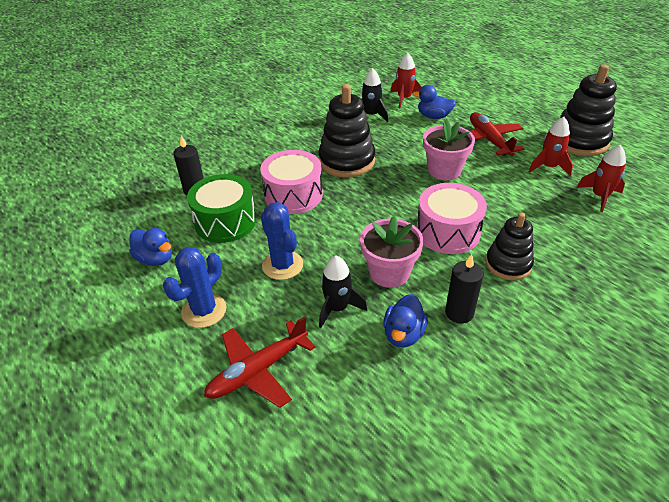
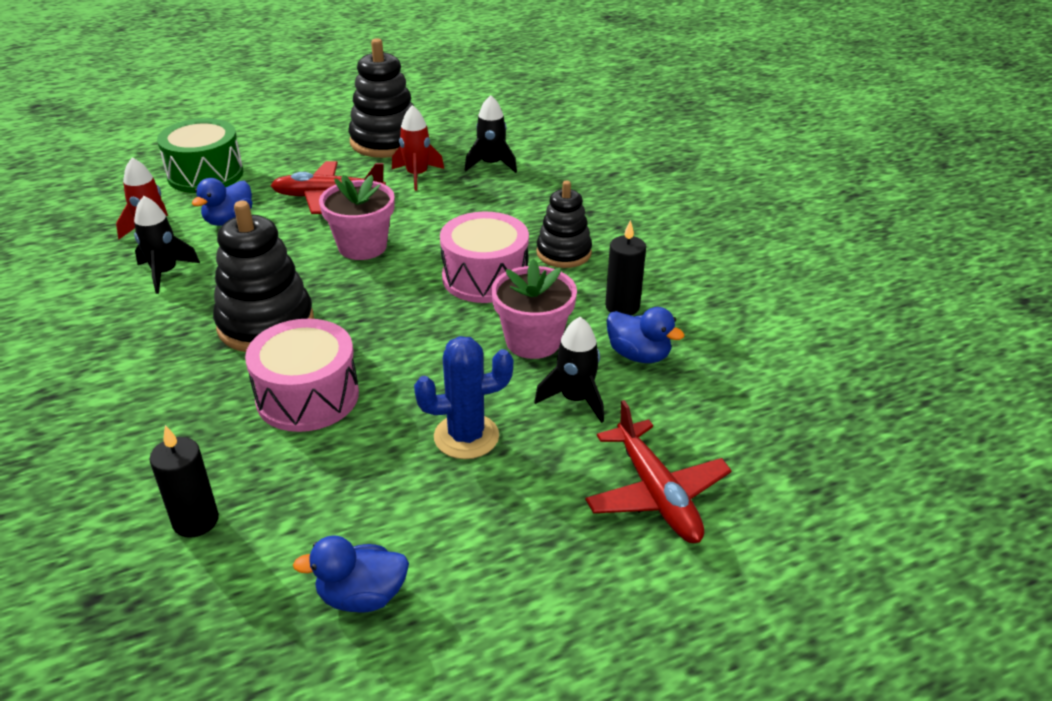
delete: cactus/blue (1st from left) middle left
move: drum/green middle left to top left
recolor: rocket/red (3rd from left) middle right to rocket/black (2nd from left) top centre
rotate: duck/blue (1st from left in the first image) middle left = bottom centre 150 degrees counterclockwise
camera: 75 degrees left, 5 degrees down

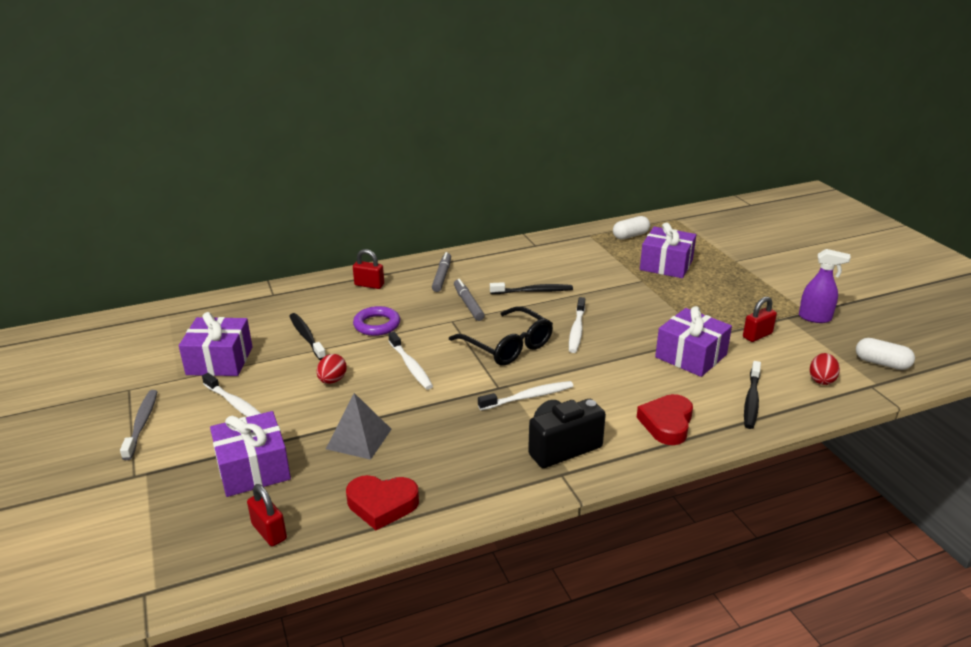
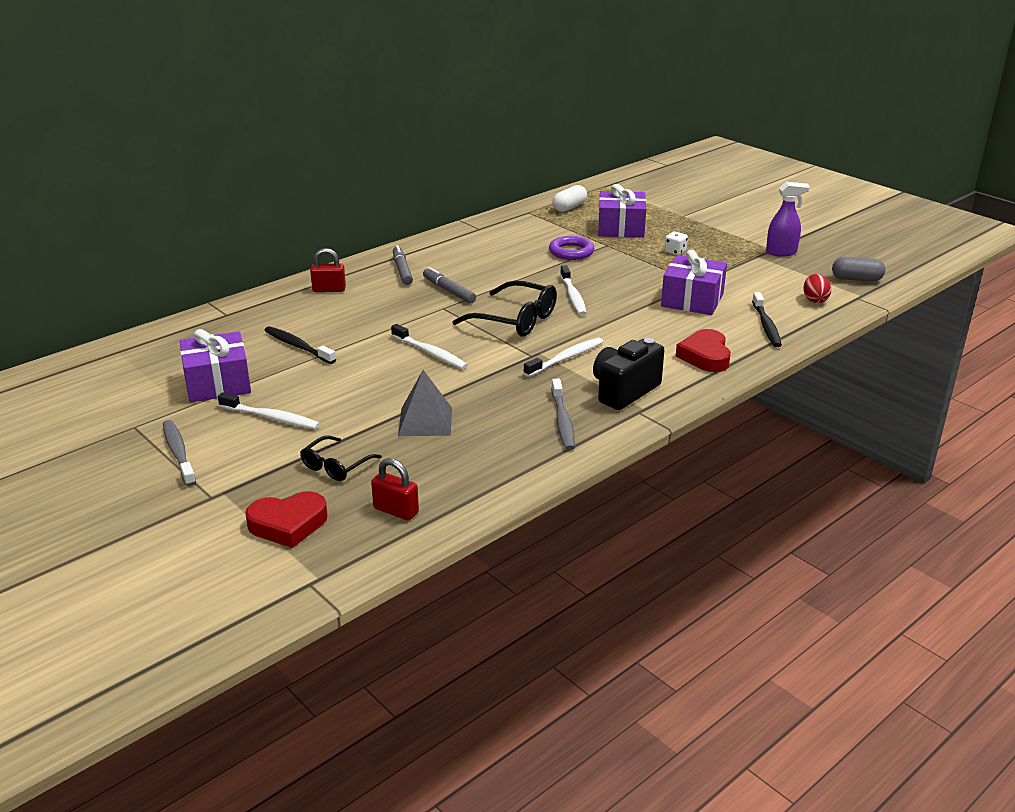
delete: toothbrush/black (2nd from left) centre; padlock/red (3rd from left) middle right; egg/red (1st from left) centre
insert: dice/white top centre; toothbrush/grey (2nd from left) centre
move: ring/purple centre to top centre; heart/red (1st from left) bottom centre to middle left
replace: gift/purple (2nd from left) bottom left to glasses/black (1st from left) centre
recolor: capsule/white (2nd from left) middle right to capsule/grey top right
camera: 20 degrees left, 0 degrees up

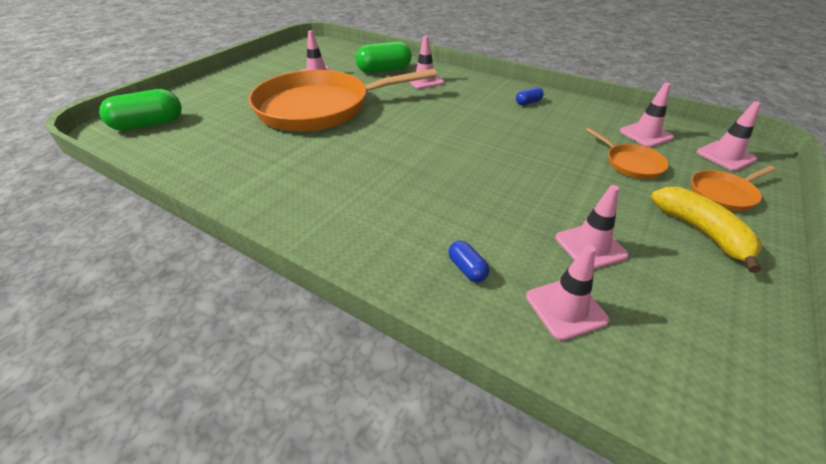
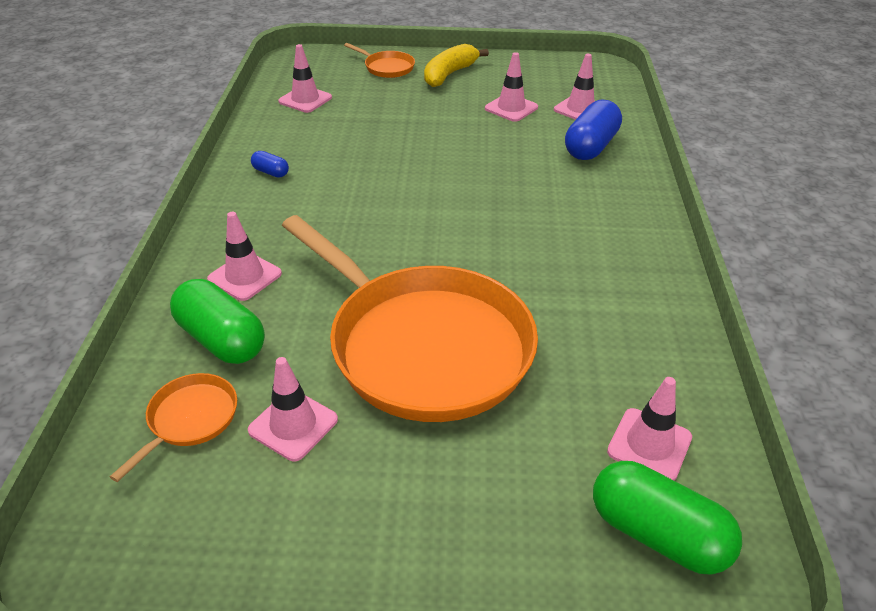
move: traffic cone/pink (6th from left) top right to bottom right; pan/orange (2nd from left in the first image) top right to pan/orange (1st from left) bottom left
resize: capsule/blue (1st from left in the first image) centre = top right x2.09
camera: 120 degrees left, 0 degrees up

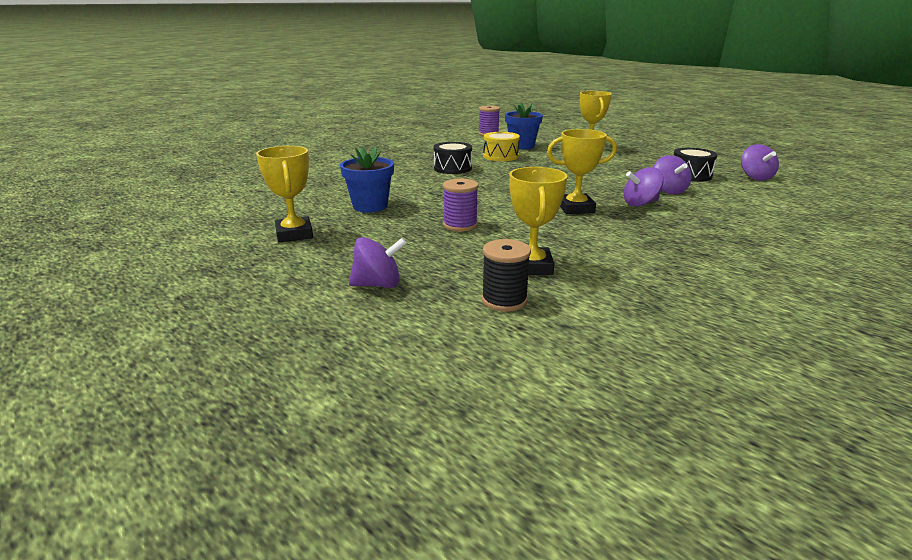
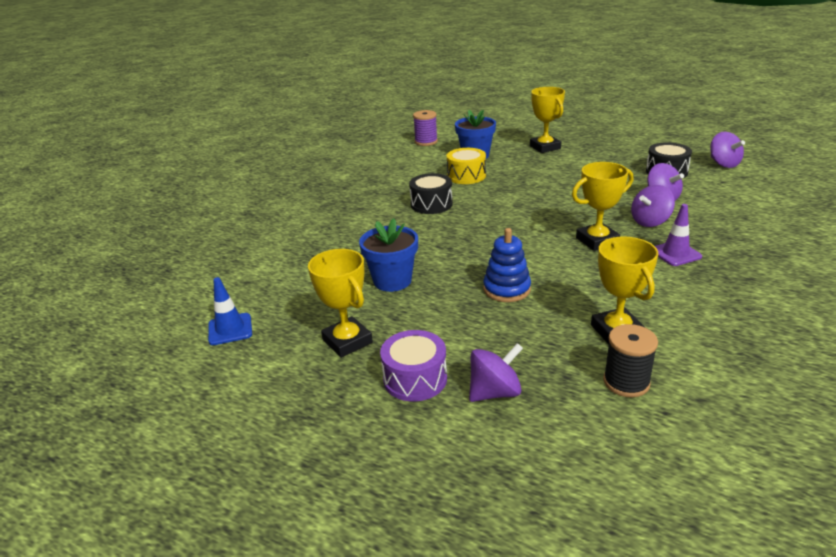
insert: traffic cone/purple middle right; traffic cone/blue middle left; drum/purple centre
replace: spool/purple (1st from left) centre to stacking toy/blue centre
camera: 15 degrees left, 5 degrees up

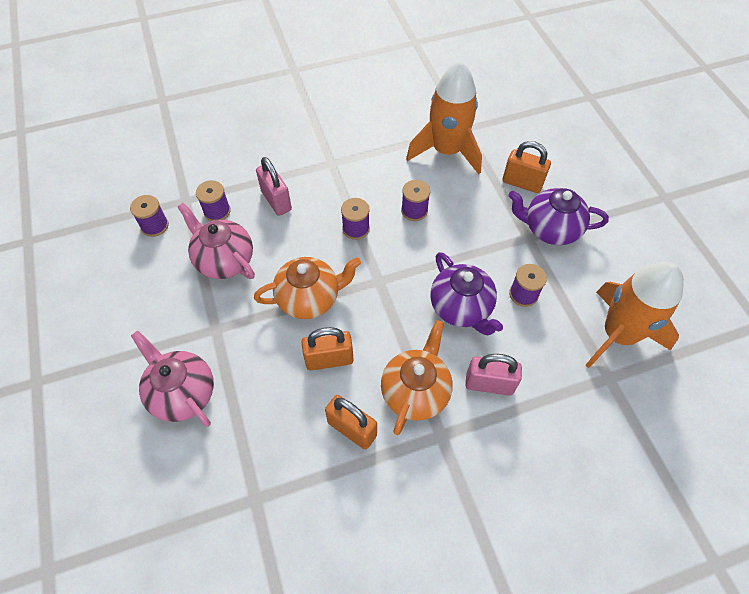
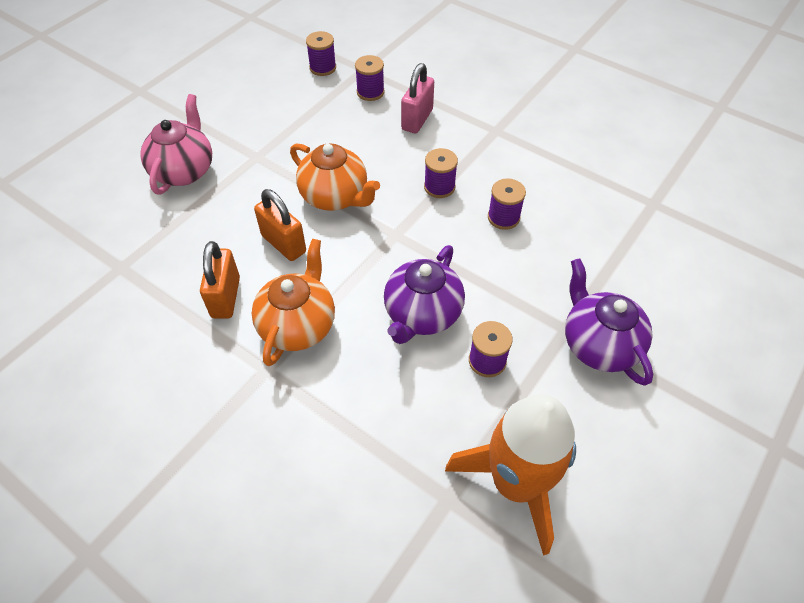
delete: rocket/orange (1st from left) top centre; padlock/orange (3rd from left) top right; teapot/pink (2nd from left) middle left; padlock/pink (2nd from left) centre
rotate: teapot/orange (2nd from left in the first image) centre = centre 60 degrees counterclockwise
camera: 55 degrees right, 5 degrees down

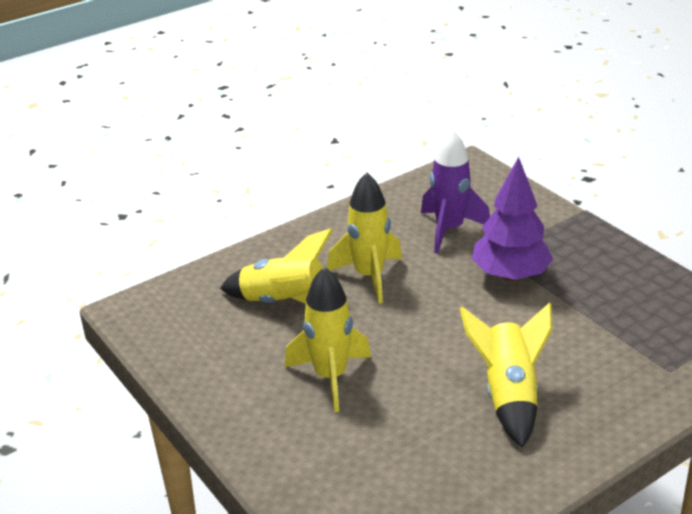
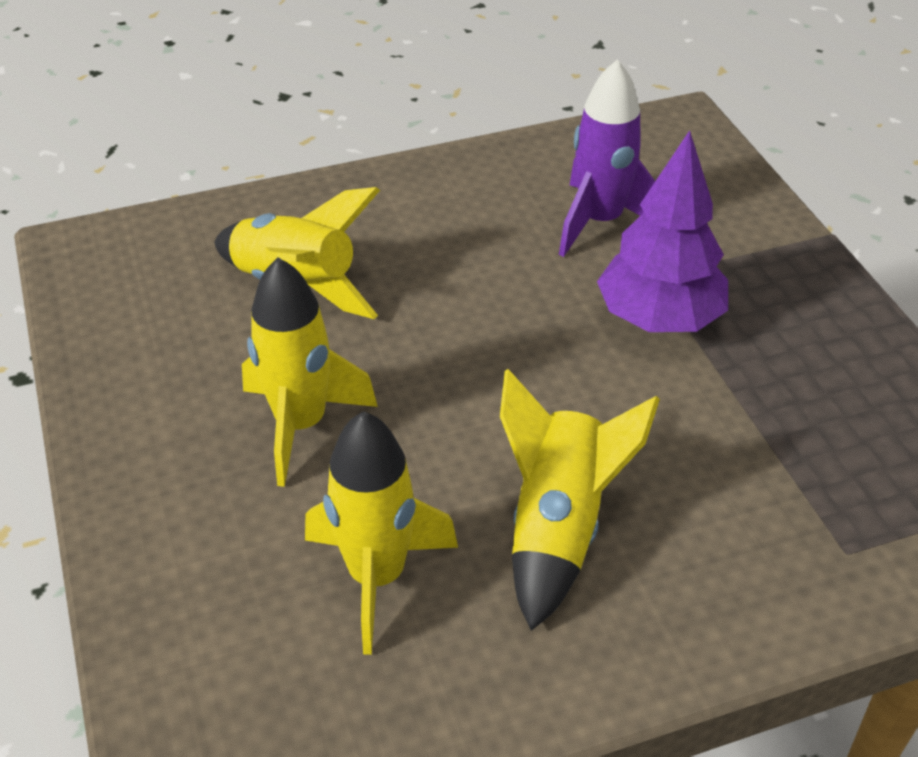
move: rocket/yellow (3rd from left) centre to bottom centre
camera: 15 degrees right, 10 degrees up

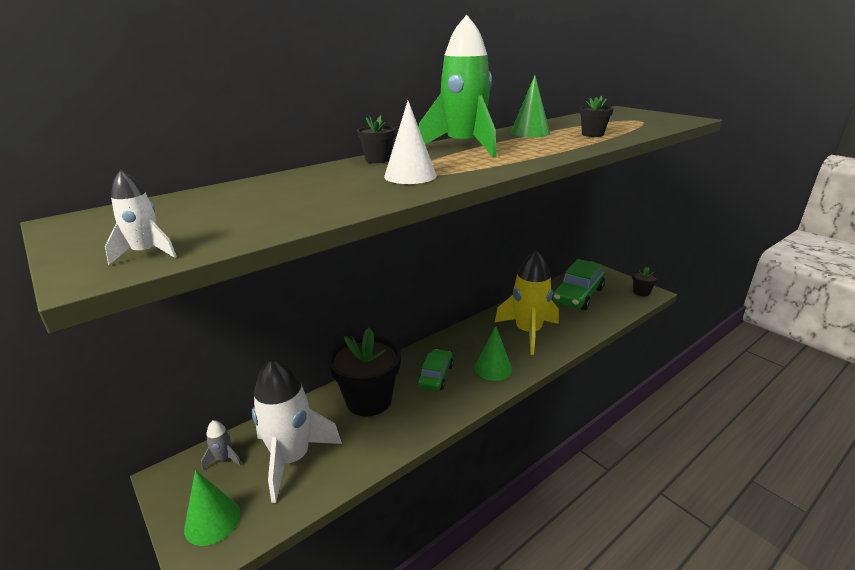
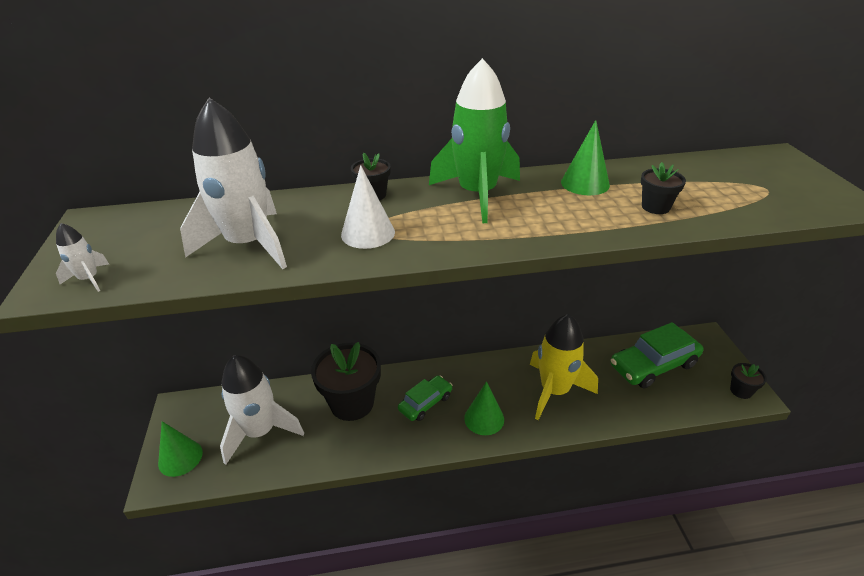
delete: rocket/grey bottom left
insert: rocket/white (2nd from left) top left
camera: 30 degrees right, 10 degrees up

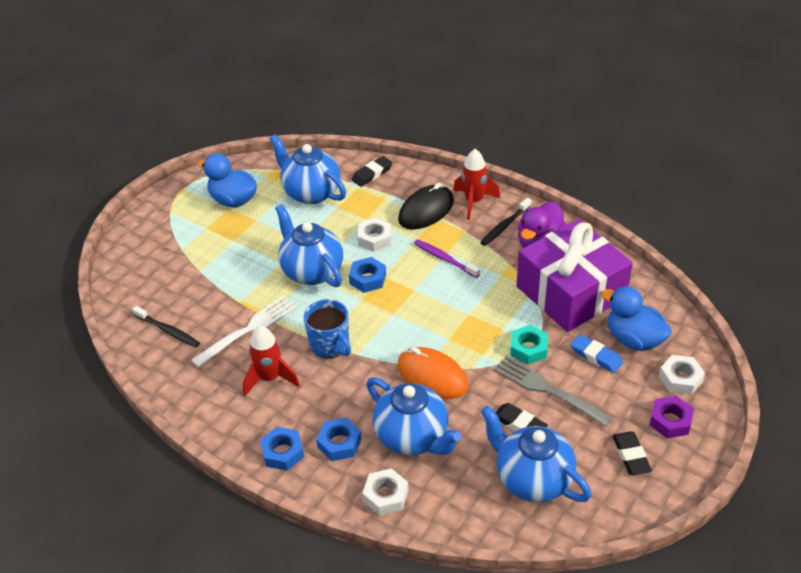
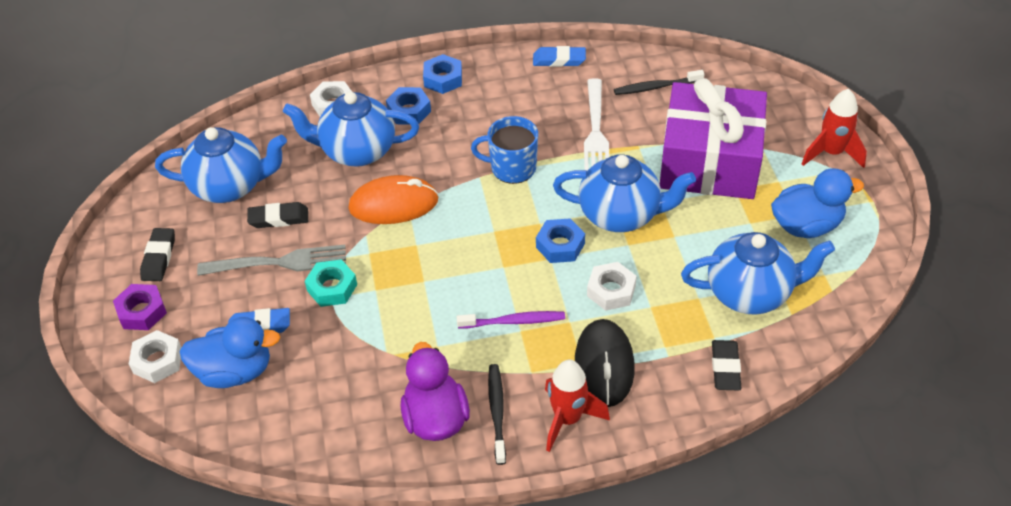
insert: eraser/blue (2nd from left) top centre
move: gift/purple middle right to top right; rocket/red (1st from left in the first image) centre to rocket/red (2nd from left) top right
rotate: eraser/black (3rd from left in the first image) bottom right = middle left 60 degrees clockwise
camera: 135 degrees right, 5 degrees up

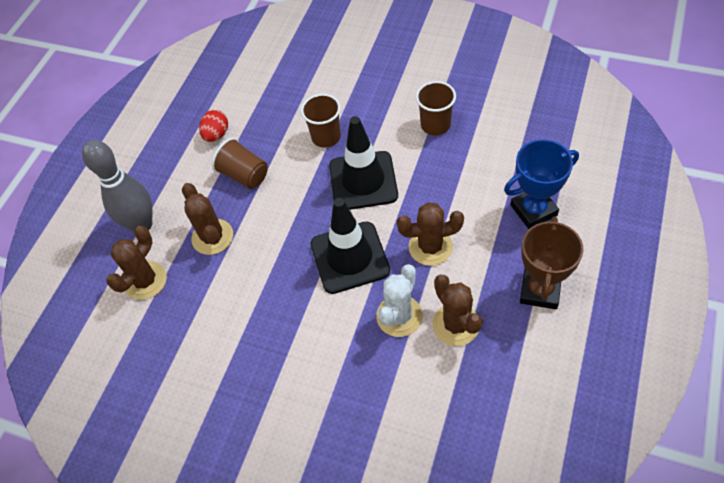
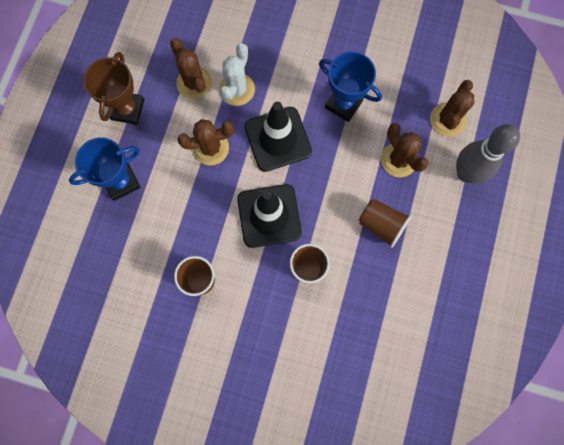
delete: egg/red top left
insert: trophy/blue (2nd from left) top centre
camera: 170 degrees right, 20 degrees up

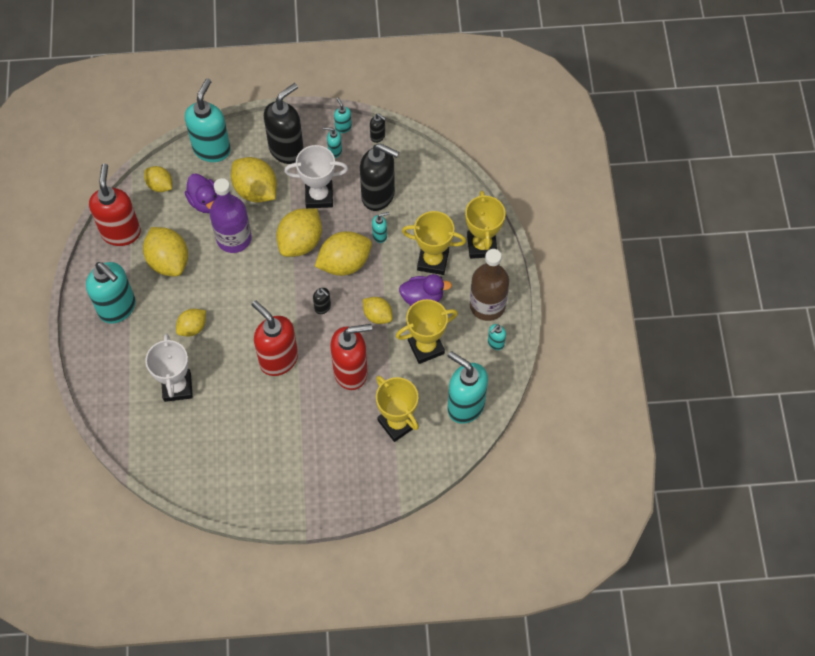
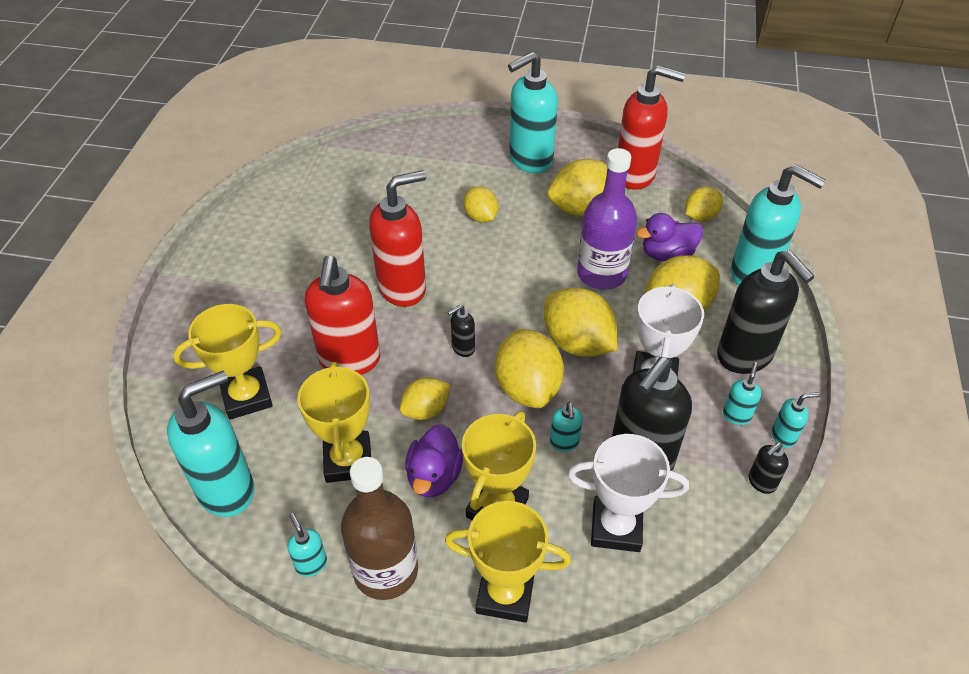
move: trophy/white (1st from left) middle left to bottom centre
camera: 105 degrees right, 15 degrees down

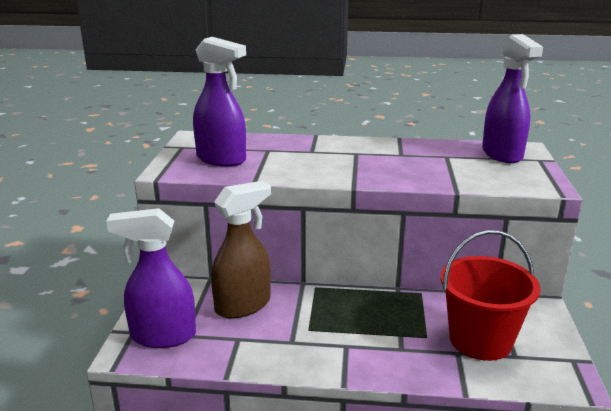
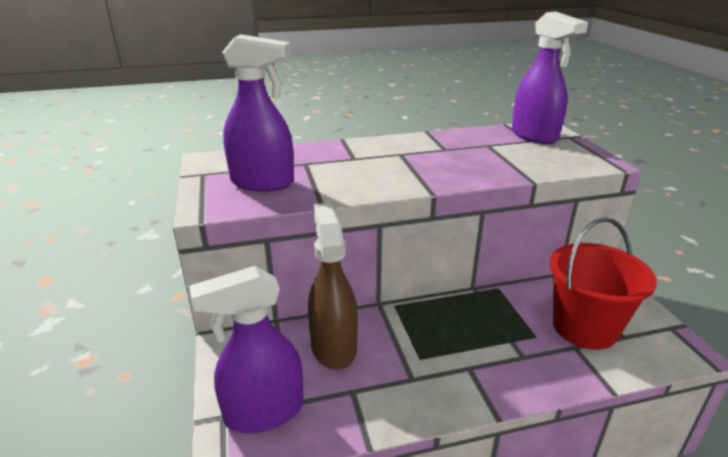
rotate: spray bottle/brown centre = centre 45 degrees counterclockwise
camera: 20 degrees left, 5 degrees up

